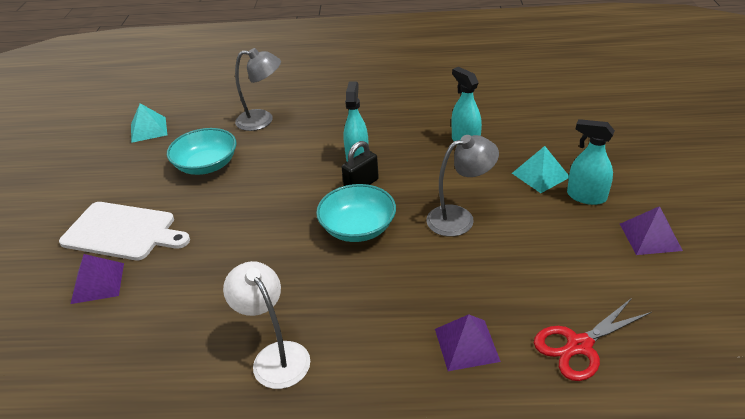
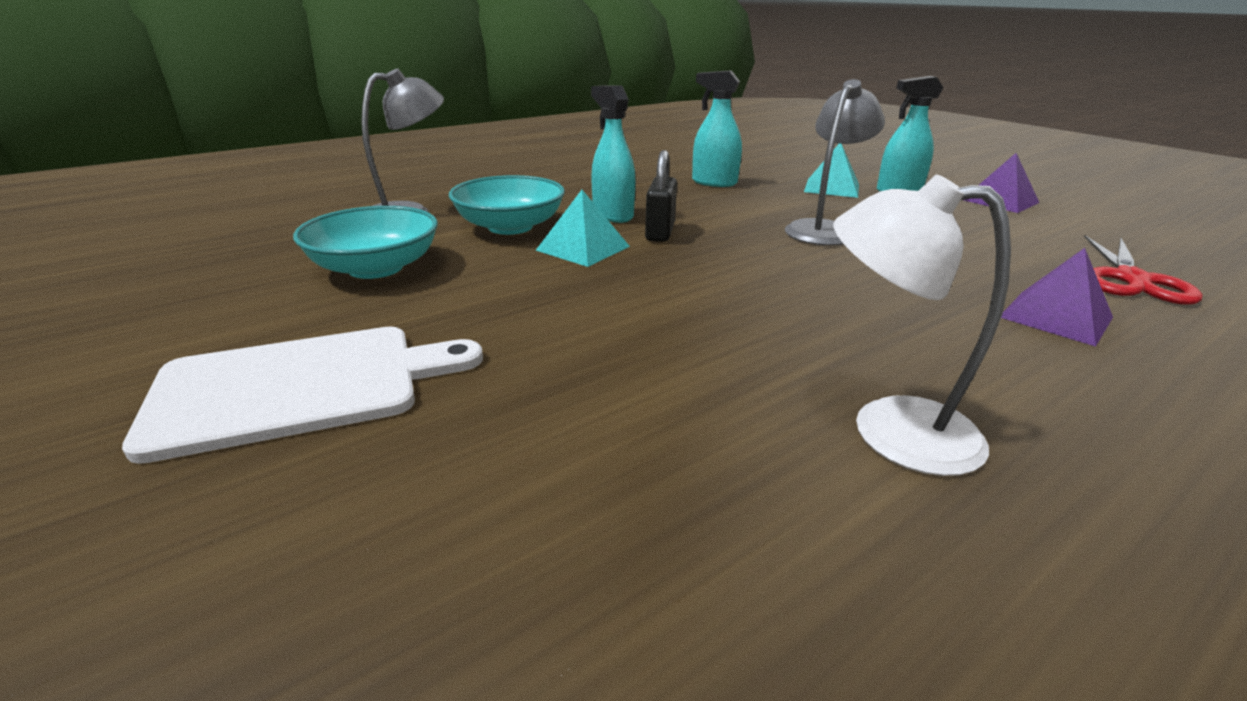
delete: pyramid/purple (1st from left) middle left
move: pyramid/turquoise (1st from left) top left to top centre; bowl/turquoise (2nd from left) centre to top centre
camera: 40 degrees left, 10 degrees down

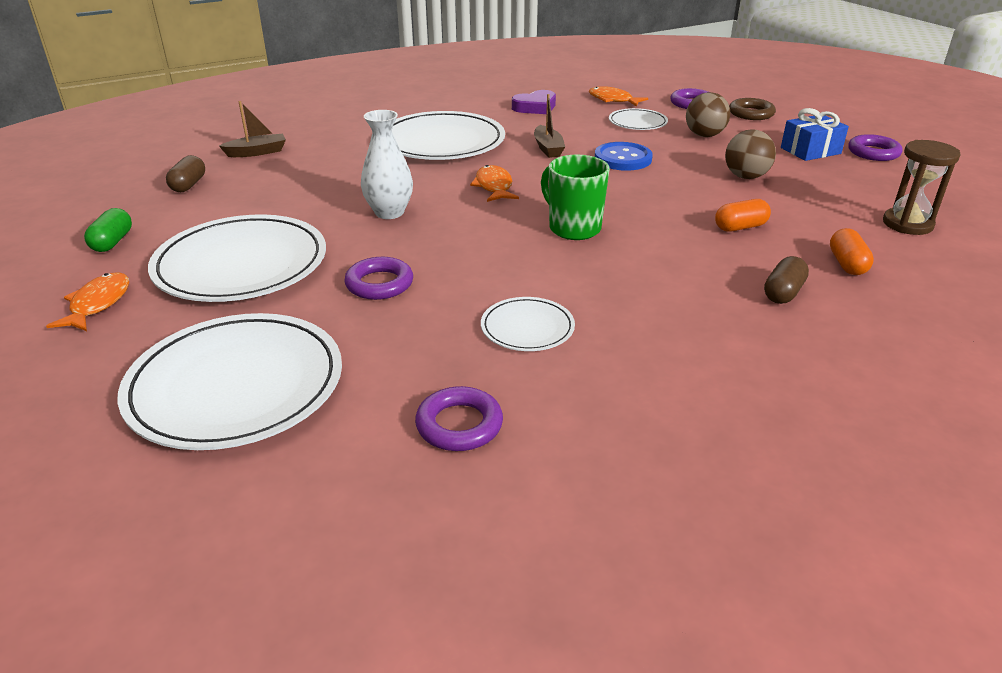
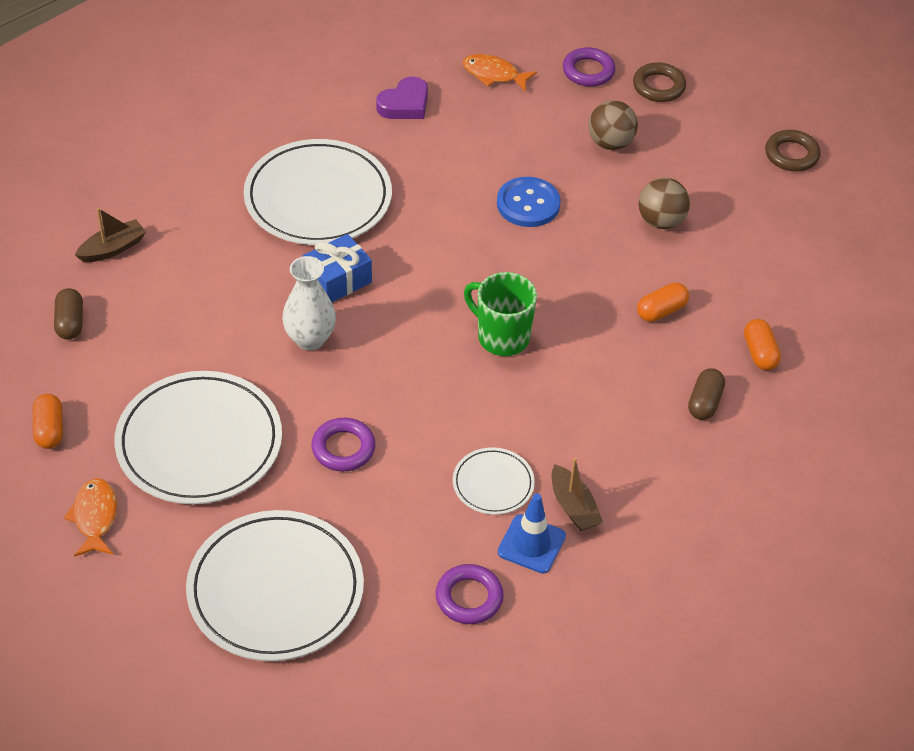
delete: plate/white (5th from left) top centre; hourglass/brown top right; fish/orange (2nd from left) top centre
insert: traffic cone/blue bottom centre
move: boat/brown (2nd from left) top centre to centre; gift/blue top right to centre
recolor: ring/purple (4th from left) top right to ring/brown (2nd from left) top right; capsule/green middle left to capsule/orange (1st from left) middle left
camera: 15 degrees left, 15 degrees up

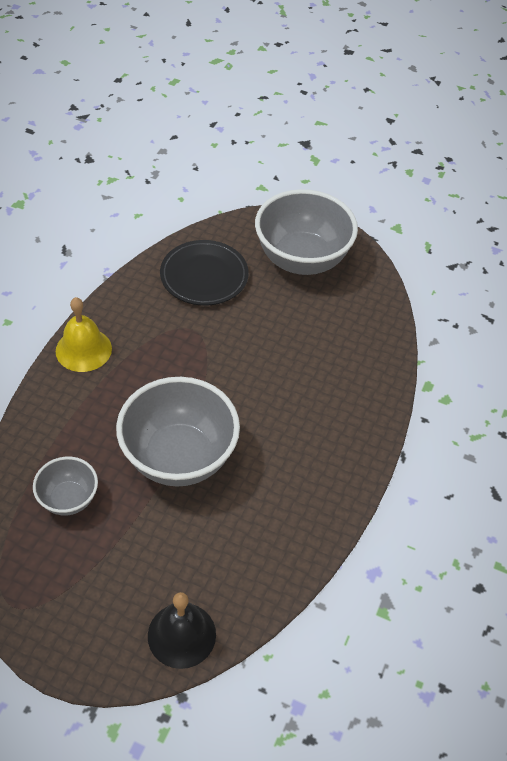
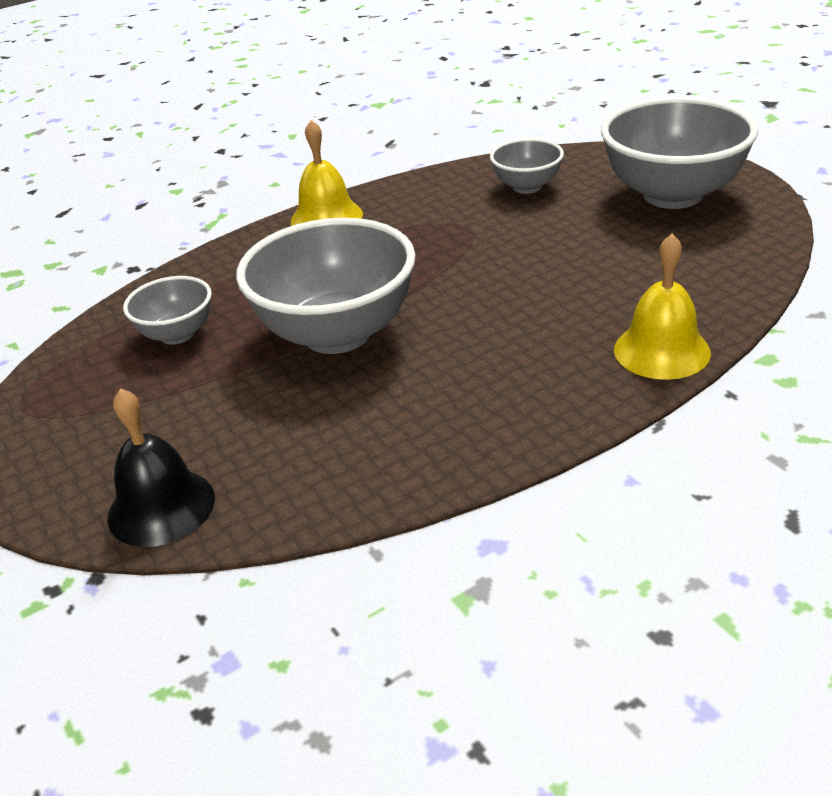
insert: bell/yellow (2nd from left) middle right
replace: plate/black centre to bowl/grey (3rd from left) top centre
camera: 40 degrees right, 15 degrees down

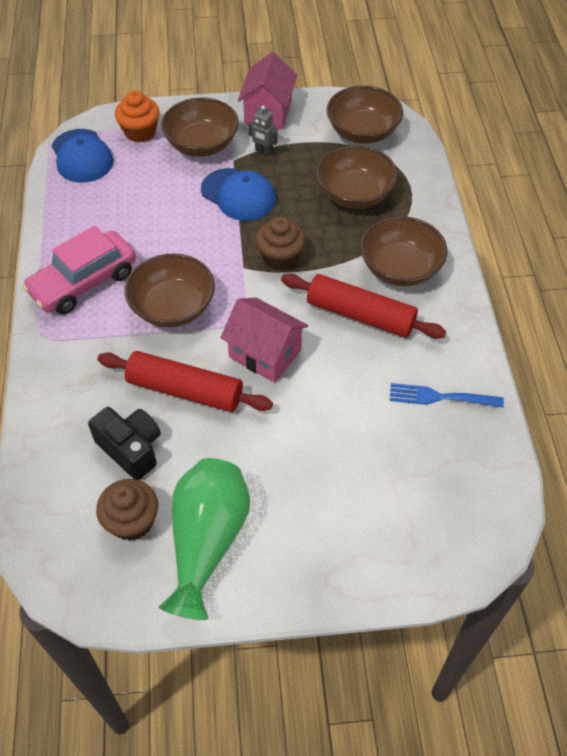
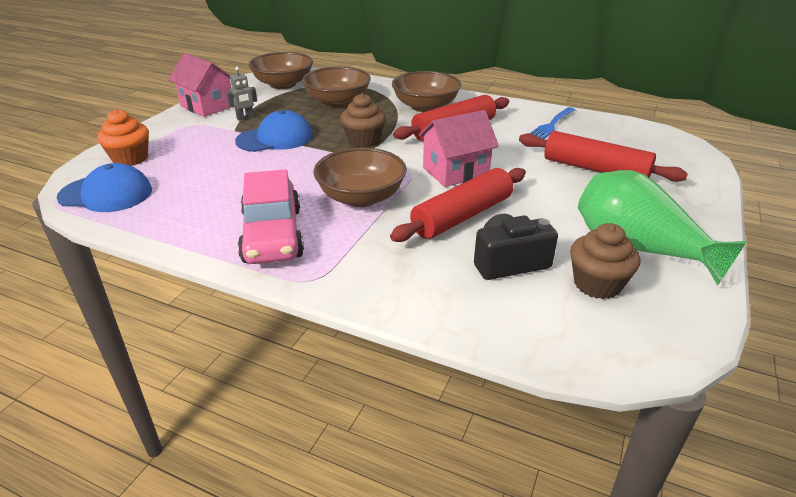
delete: bowl/brown (2nd from left) top centre
insert: rolling pin/red (3rd from left) top right
camera: 60 degrees left, 20 degrees down

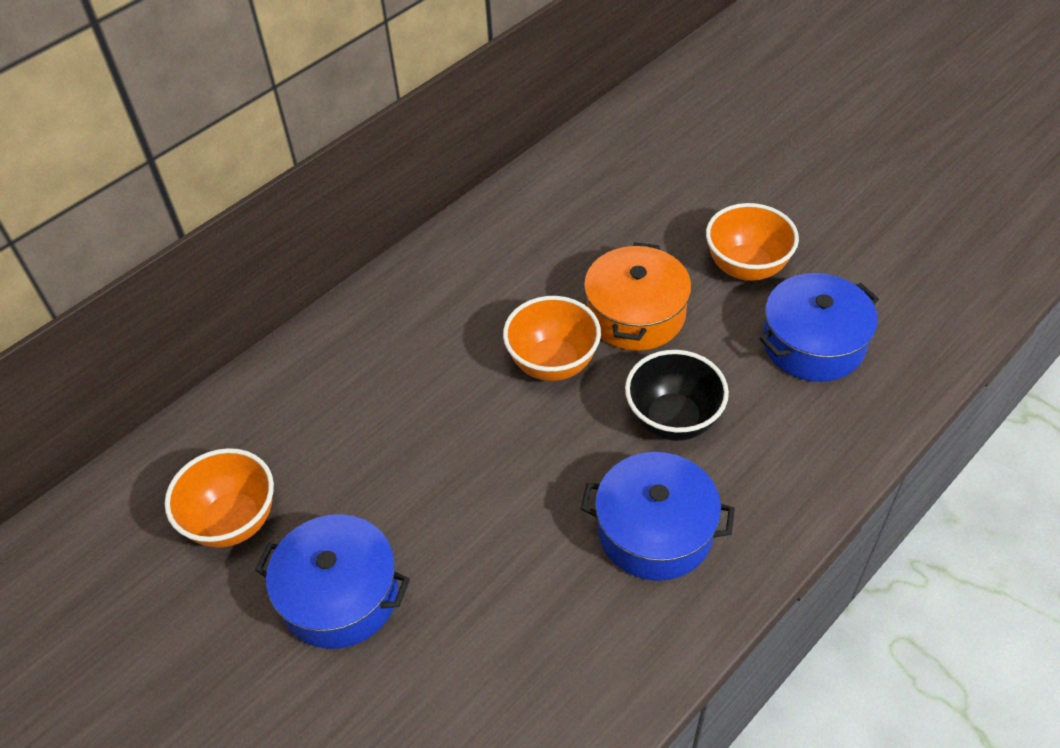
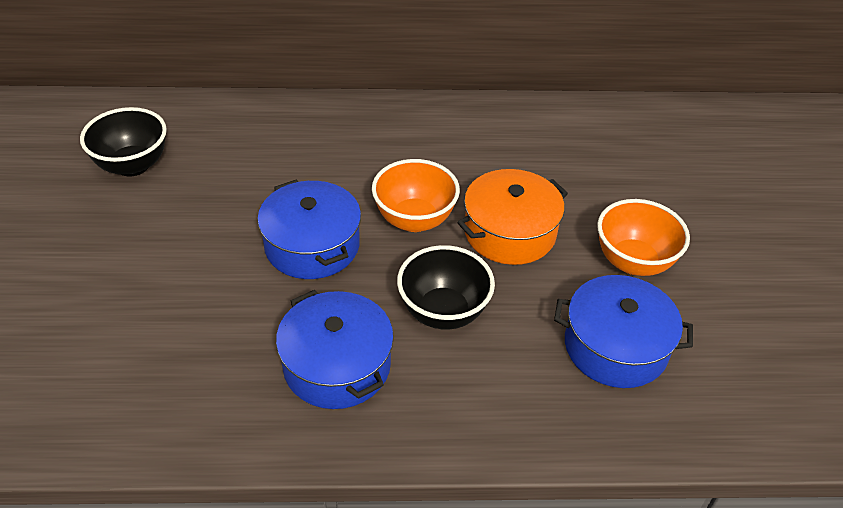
move: pot/blue (1st from left) bottom left to centre
recolor: bowl/orange (1st from left) middle left to bowl/black (1st from left) top left
camera: 40 degrees right, 5 degrees down

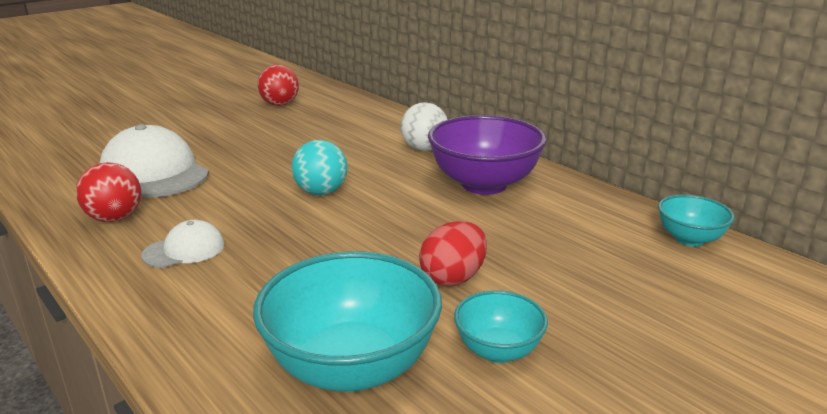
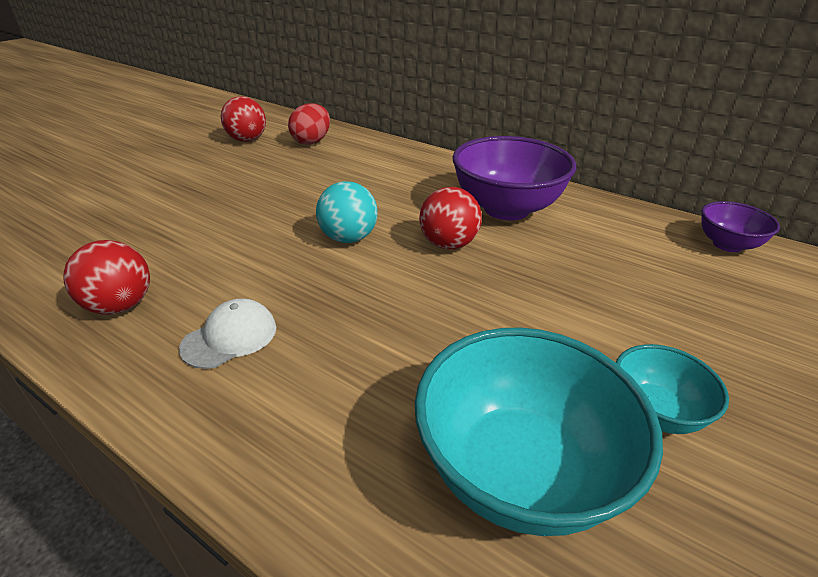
delete: ball/white top centre; cap/white (1st from left) middle left
insert: ball/red (3rd from left) centre
move: egg/red centre to top centre
recolor: bowl/turquoise (3rd from left) middle right to bowl/purple (2nd from left) middle right
camera: 15 degrees left, 10 degrees up

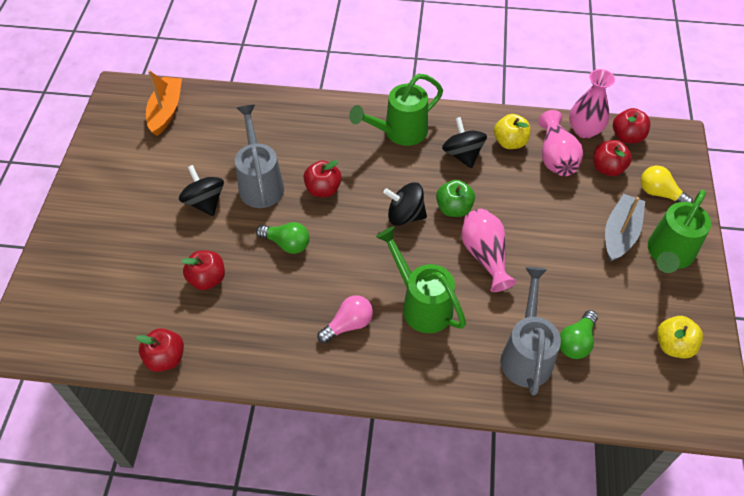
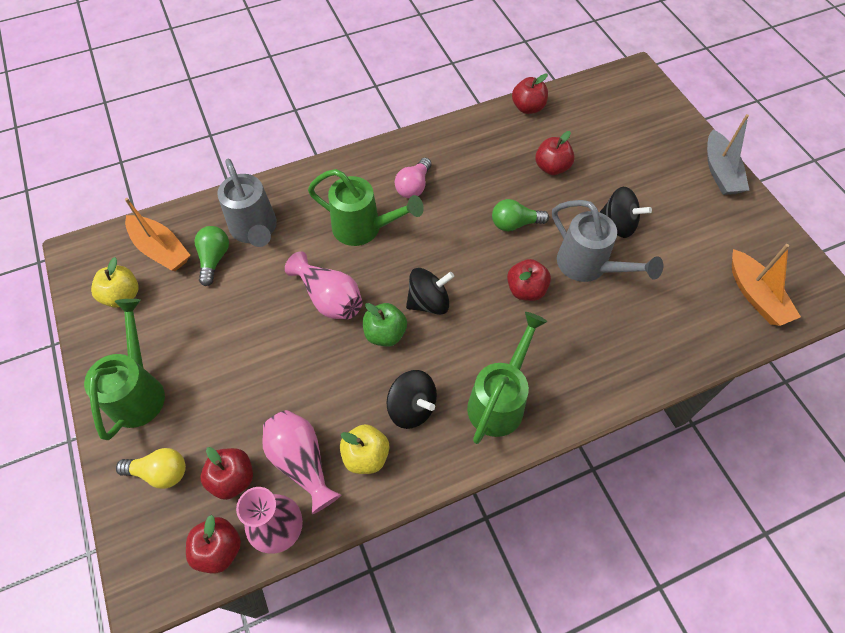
insert: boat/orange (1st from left) middle left
move: boat/grey middle right to top right
camera: 150 degrees right, 5 degrees up

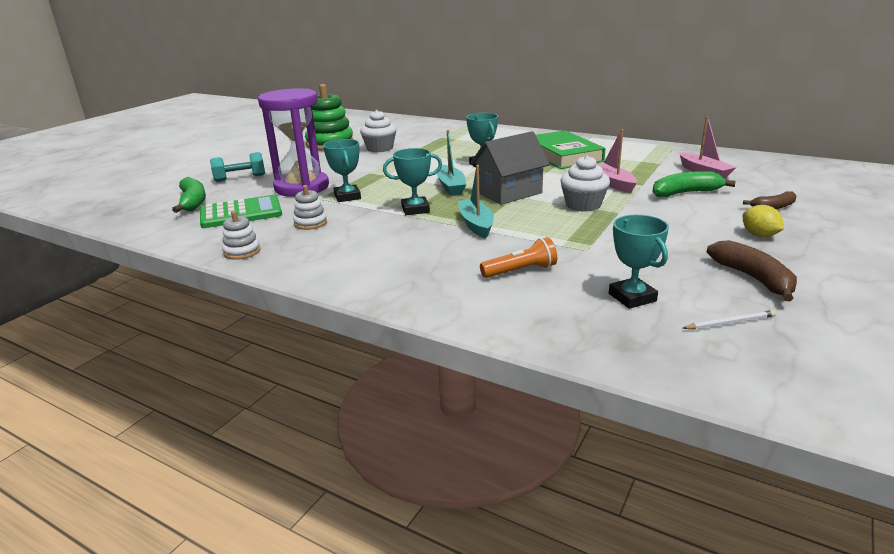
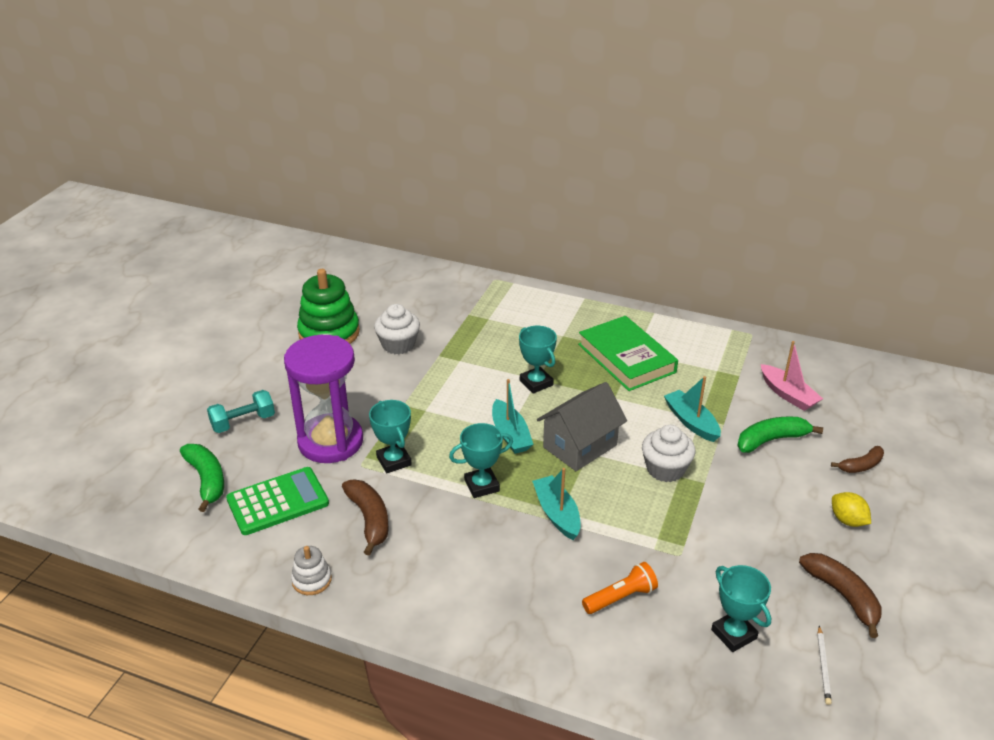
replace: stacking toy/white (2nd from left) centre to banana/brown (1st from left) bottom centre
recolor: boat/pink (1st from left) top right to boat/turquoise (3rd from left) middle right
rotate: pencil/white middle right = bottom right 120 degrees clockwise
camera: 10 degrees left, 10 degrees up

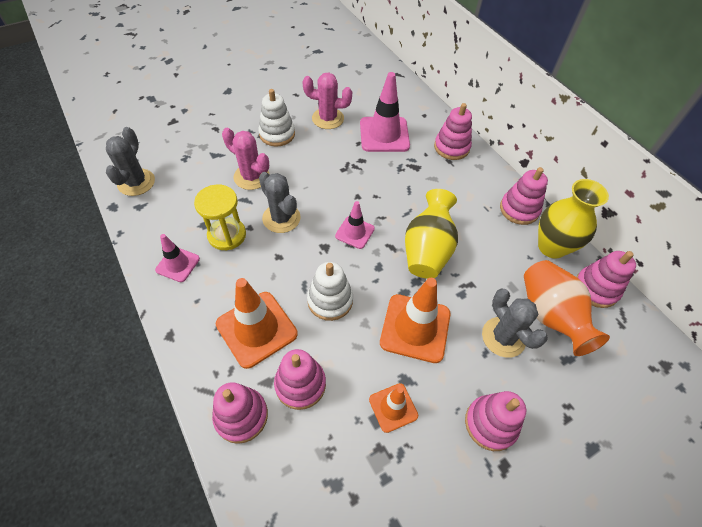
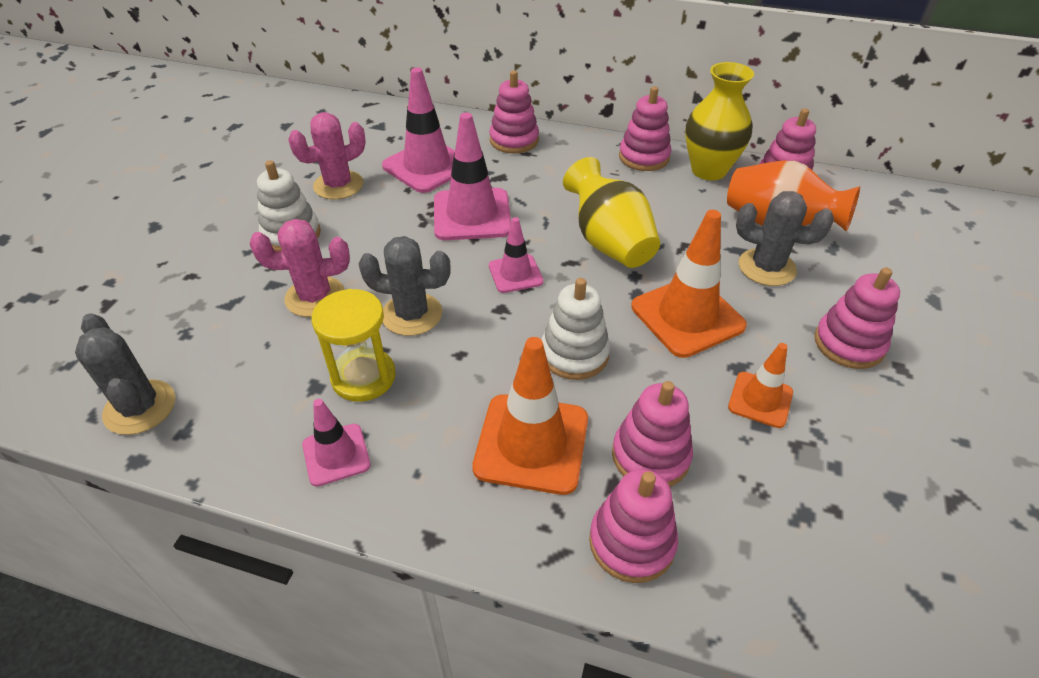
insert: traffic cone/pink (3rd from left) top centre
camera: 40 degrees left, 10 degrees down

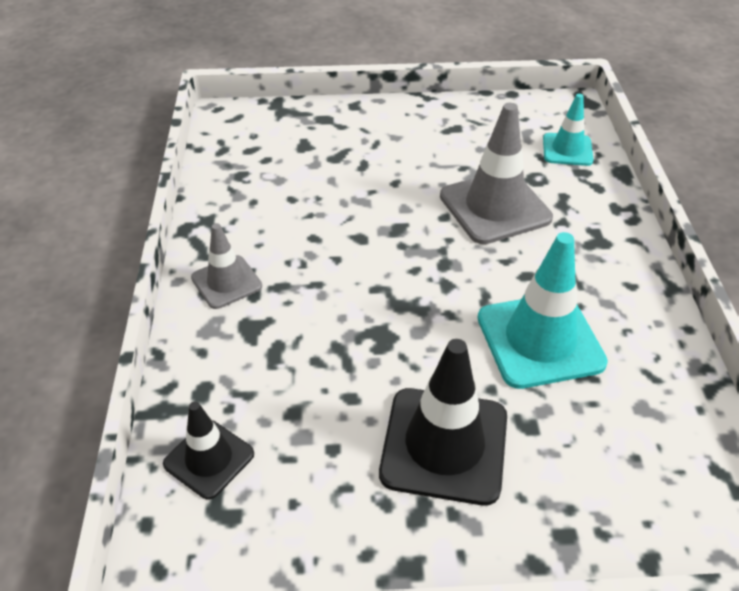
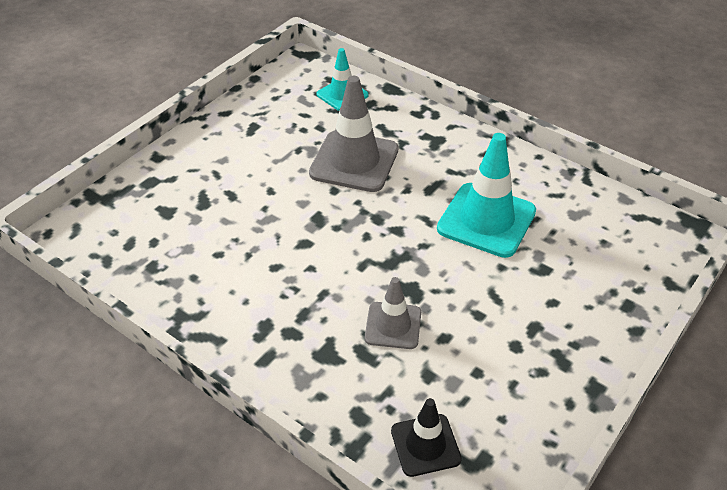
delete: traffic cone/black (2nd from left) bottom centre
move: traffic cone/grey (1st from left in the first image) middle left to traffic cone/grey (2nd from left) centre
camera: 50 degrees left, 0 degrees up

